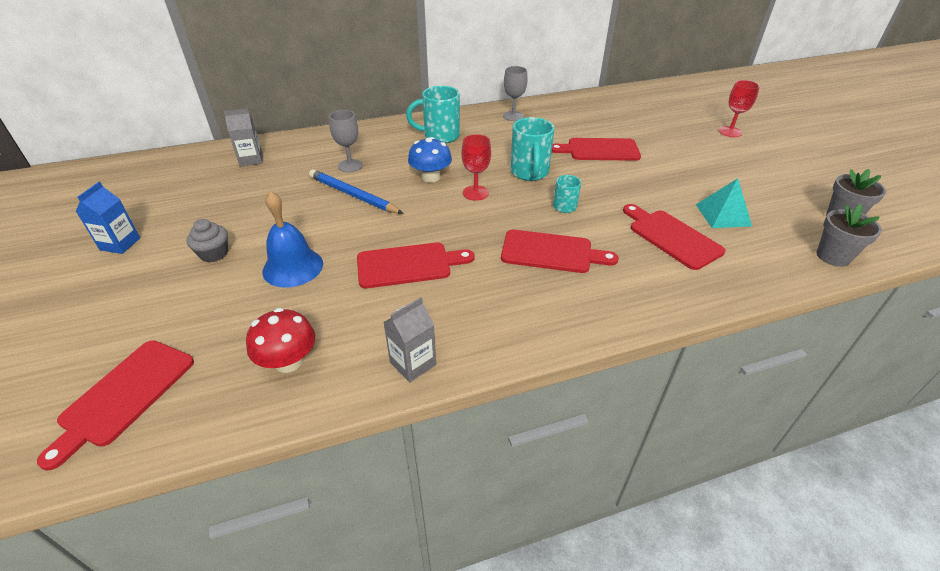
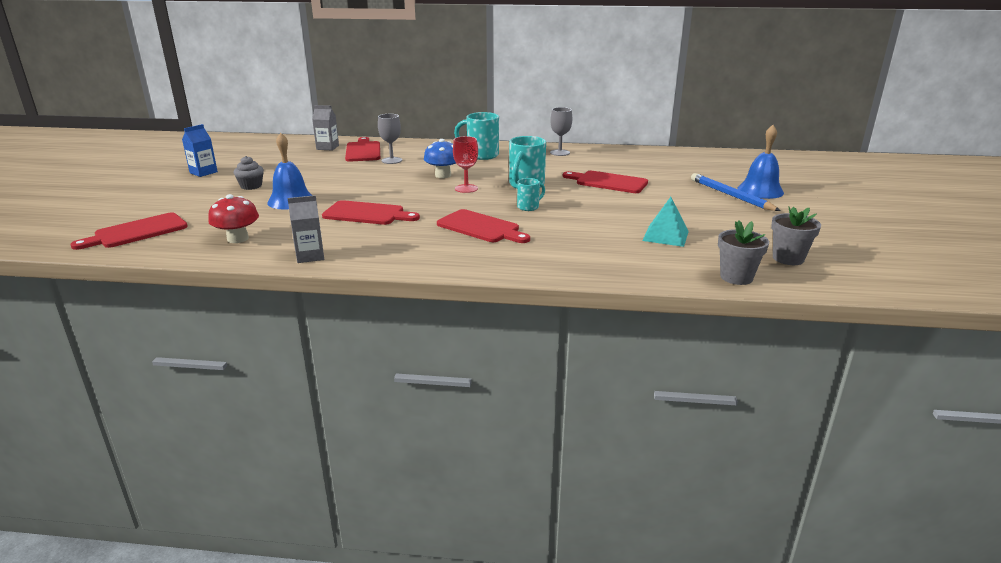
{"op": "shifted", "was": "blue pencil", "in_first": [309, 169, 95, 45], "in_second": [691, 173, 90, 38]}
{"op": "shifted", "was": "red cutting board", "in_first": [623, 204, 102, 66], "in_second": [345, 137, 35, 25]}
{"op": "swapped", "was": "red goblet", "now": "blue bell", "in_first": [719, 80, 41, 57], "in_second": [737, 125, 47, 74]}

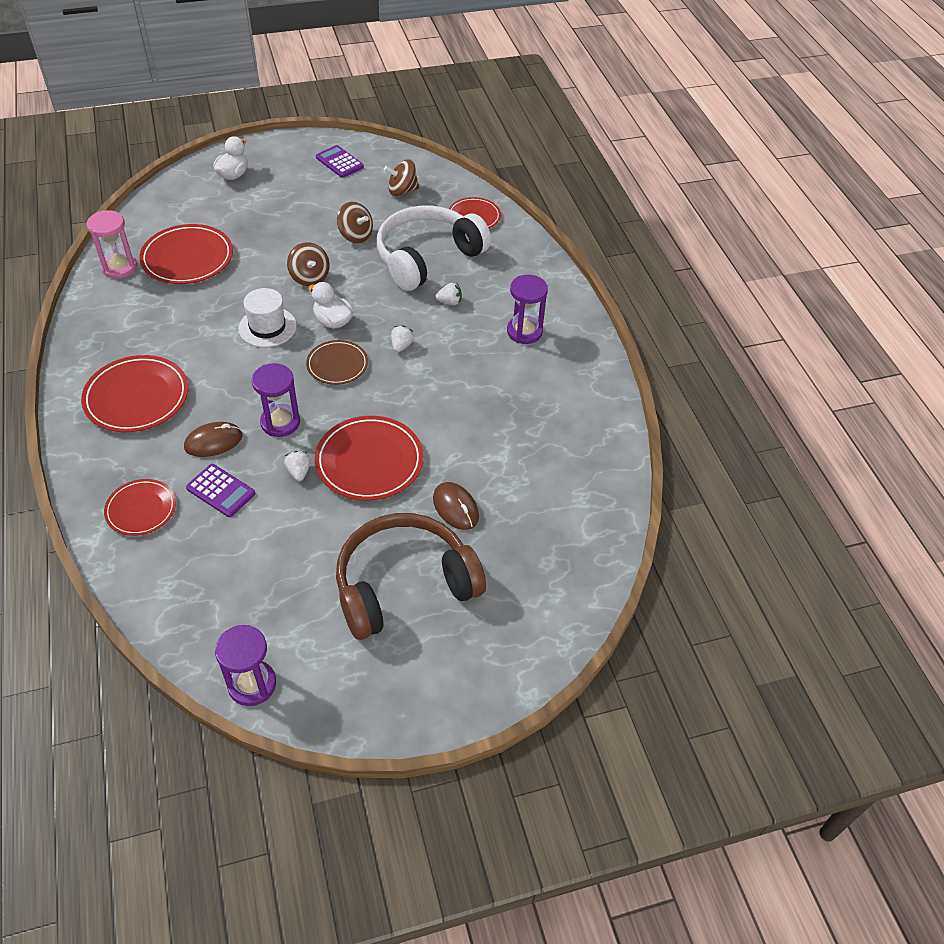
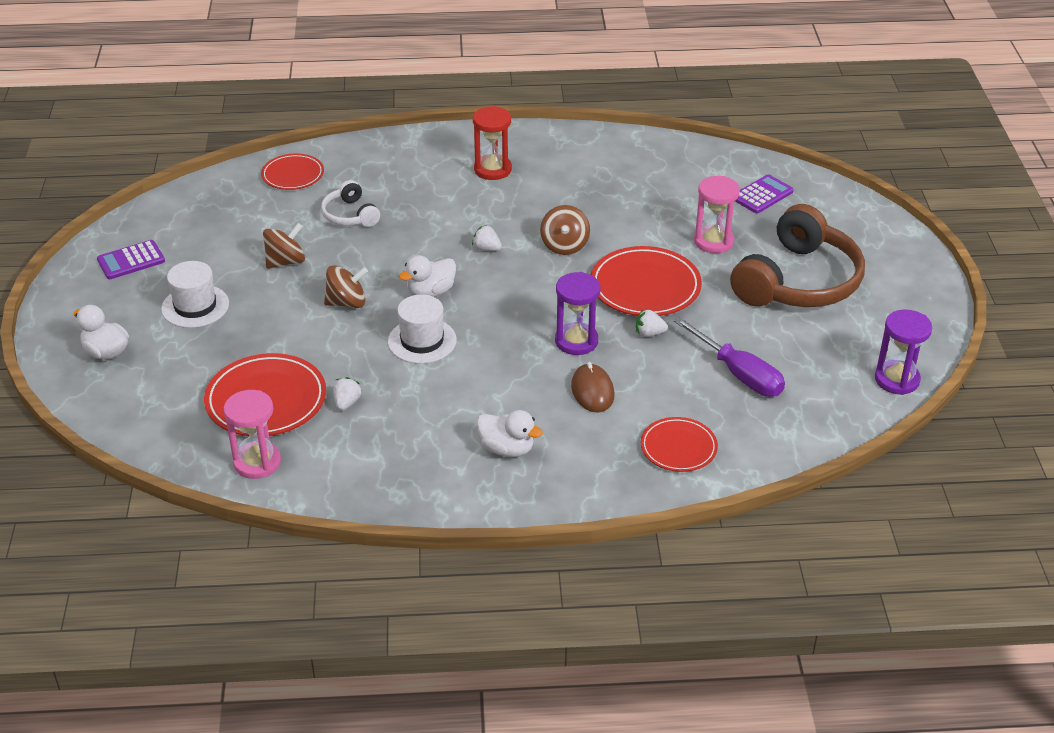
{"op": "swapped", "was": "red plate", "now": "white duck", "in_first": [81, 355, 107, 77], "in_second": [477, 410, 66, 47]}
{"op": "shifted", "was": "purple calculator", "in_first": [186, 464, 69, 53], "in_second": [735, 174, 59, 39]}
{"op": "gone", "was": "brown plate", "in_first": [306, 340, 62, 45]}
{"op": "rotated", "was": "brown headphones", "in_first": [336, 513, 150, 127], "in_second": [730, 204, 135, 103], "clockwise": -135}
{"op": "scaled", "was": "white headphones", "in_first": [377, 206, 114, 85], "in_second": [321, 180, 59, 47], "ratio": 0.48}
{"op": "shifted", "was": "brown spinning top", "in_first": [384, 160, 35, 36], "in_second": [540, 205, 50, 50]}
{"op": "swapped", "was": "brown mouse", "now": "pink hourglass", "in_first": [433, 482, 46, 48], "in_second": [694, 176, 46, 77]}
{"op": "shifted", "was": "white strawberry", "in_first": [435, 283, 27, 22], "in_second": [333, 377, 29, 34]}
{"op": "repainted", "was": "purple hourglass", "now": "red hourglass", "in_first": [507, 275, 41, 69], "in_second": [473, 106, 39, 74]}
{"op": "new", "now": "white hat", "in_second": [161, 261, 68, 67]}
{"op": "new", "now": "purple screwdriver", "in_second": [674, 317, 111, 80]}

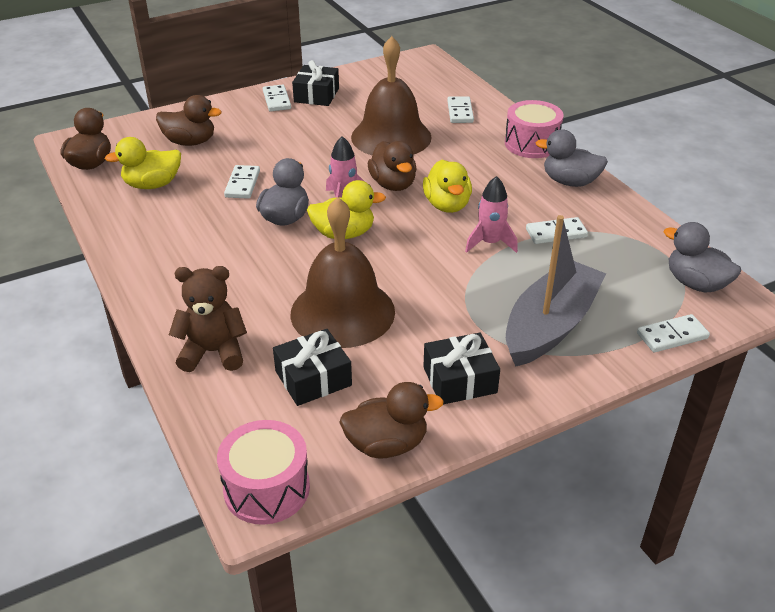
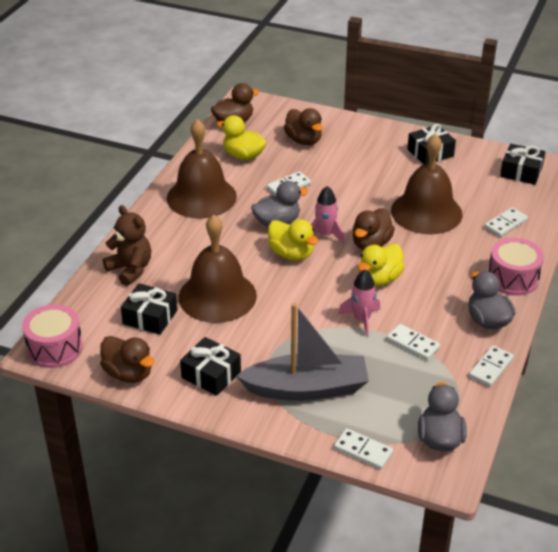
{"op": "shifted", "was": "white domino", "in_first": [263, 84, 28, 27], "in_second": [469, 345, 45, 42]}
{"op": "new", "now": "brown bell", "in_second": [167, 119, 70, 100]}
{"op": "new", "now": "black gift", "in_second": [500, 144, 45, 41]}

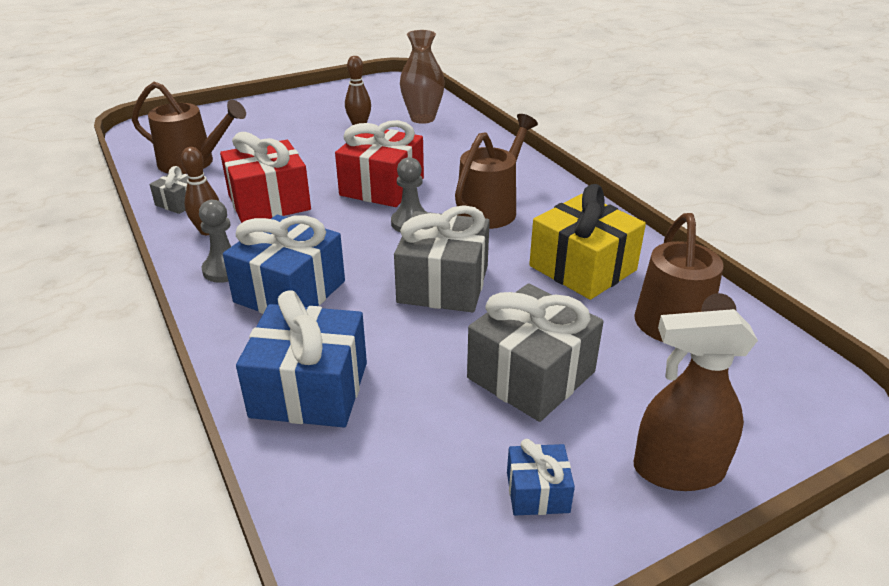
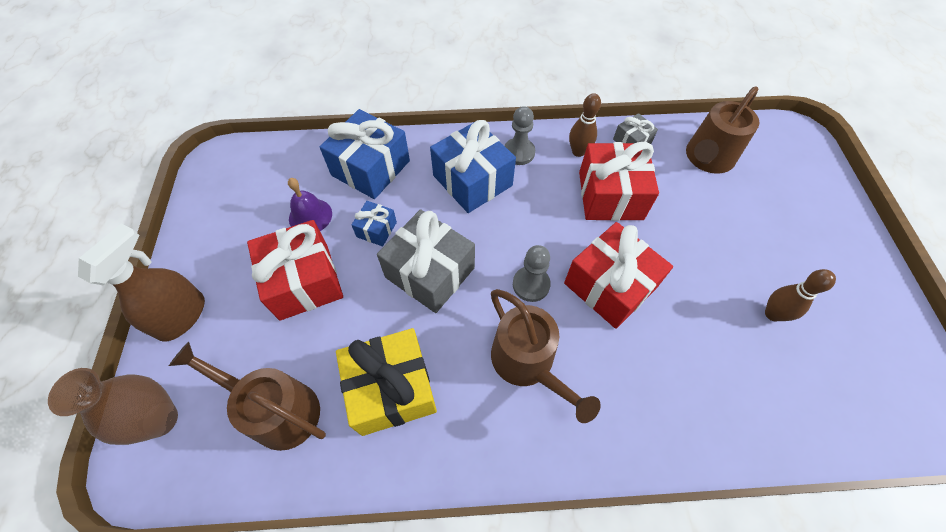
{"op": "shifted", "was": "brown vase", "in_first": [400, 30, 45, 94], "in_second": [48, 368, 130, 77]}
{"op": "repainted", "was": "grey gift", "now": "red gift", "in_first": [467, 283, 137, 139], "in_second": [247, 220, 96, 101]}
{"op": "shifted", "was": "blue gift", "in_first": [507, 439, 68, 77], "in_second": [352, 201, 45, 45]}
{"op": "new", "now": "purple bell", "in_second": [288, 178, 44, 53]}

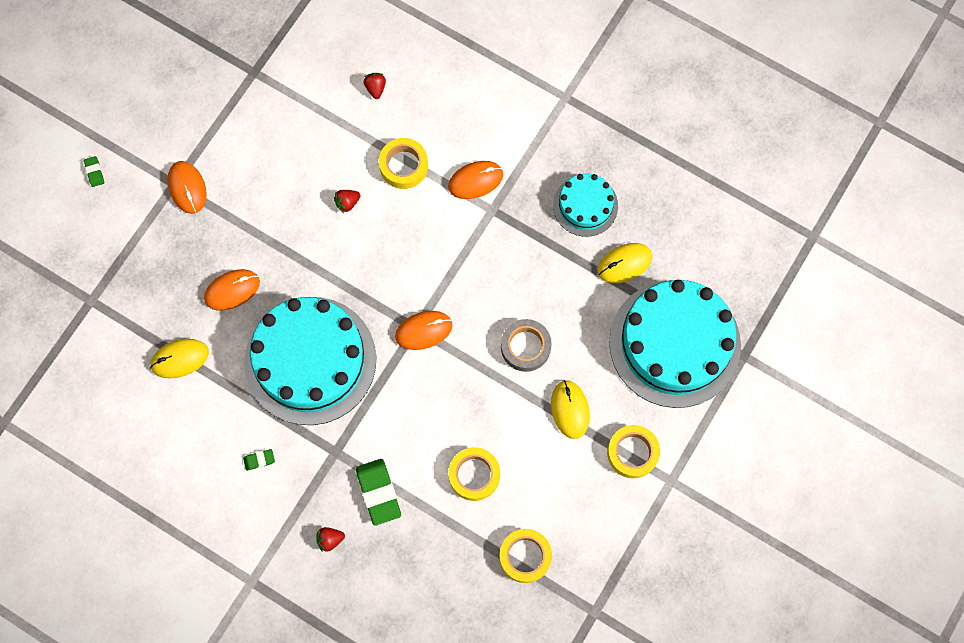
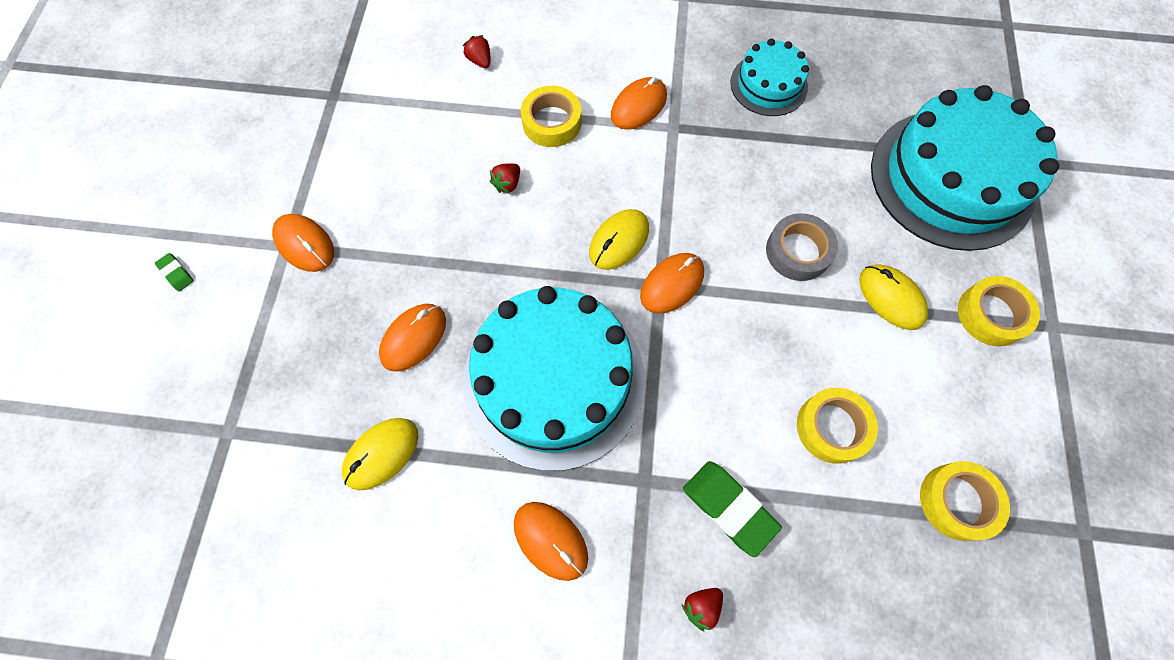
{"op": "swapped", "was": "green eraser", "now": "orange mouse", "in_first": [243, 449, 32, 22], "in_second": [514, 502, 74, 79]}
{"op": "shifted", "was": "yellow mouse", "in_first": [597, 243, 55, 40], "in_second": [589, 209, 60, 61]}

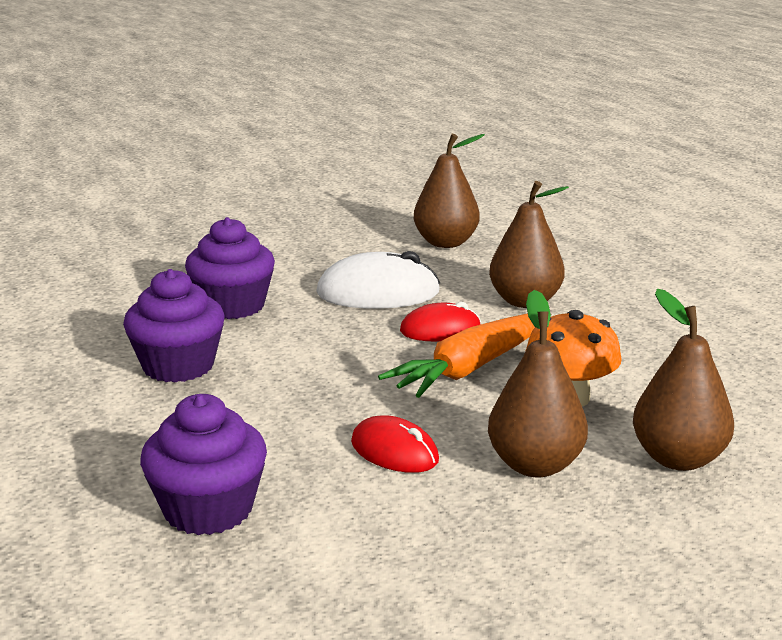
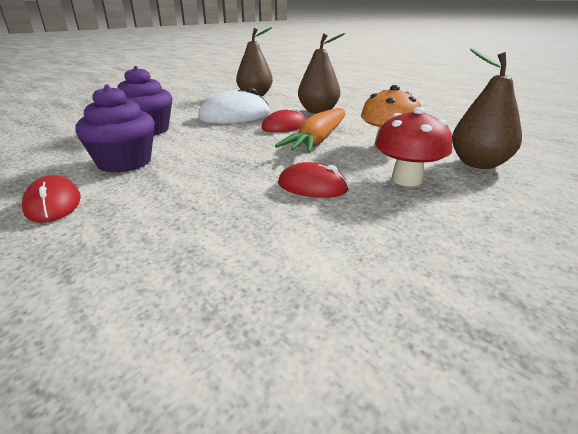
{"op": "gone", "was": "purple cupcake", "in_first": [140, 394, 127, 141]}
{"op": "swapped", "was": "brown pear", "now": "red mushroom", "in_first": [488, 290, 100, 187], "in_second": [375, 107, 77, 79]}
{"op": "new", "now": "red mouse", "in_second": [22, 175, 59, 48]}

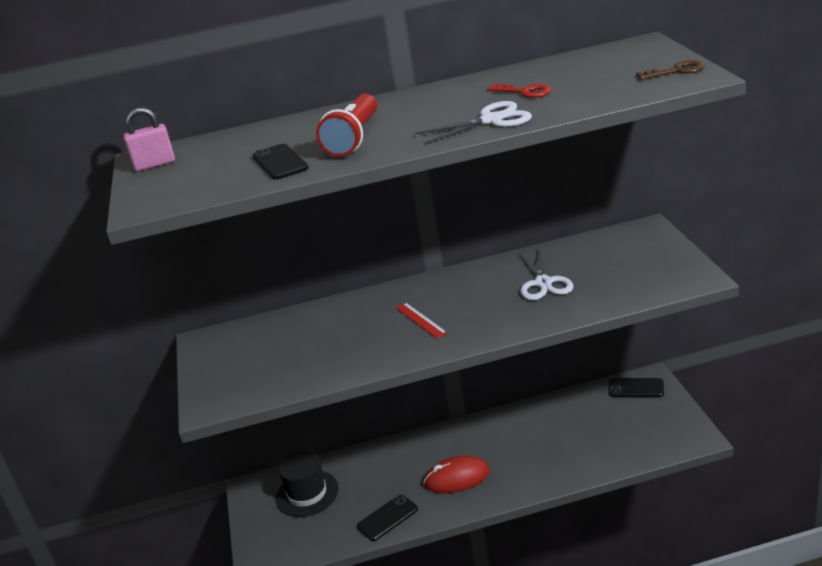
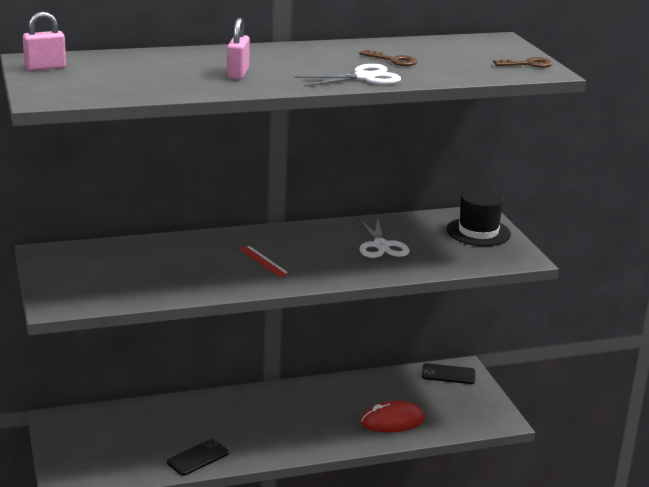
{"op": "gone", "was": "black phone", "in_first": [253, 144, 56, 36]}
{"op": "shifted", "was": "black hat", "in_first": [276, 451, 63, 66], "in_second": [446, 189, 65, 57]}
{"op": "swapped", "was": "red flashlight", "now": "pink padlock", "in_first": [316, 94, 61, 63], "in_second": [227, 18, 23, 61]}
{"op": "shifted", "was": "red mouse", "in_first": [423, 456, 67, 37], "in_second": [361, 400, 64, 32]}
{"op": "repainted", "was": "red key", "now": "brown key", "in_first": [487, 84, 64, 14], "in_second": [359, 50, 58, 16]}

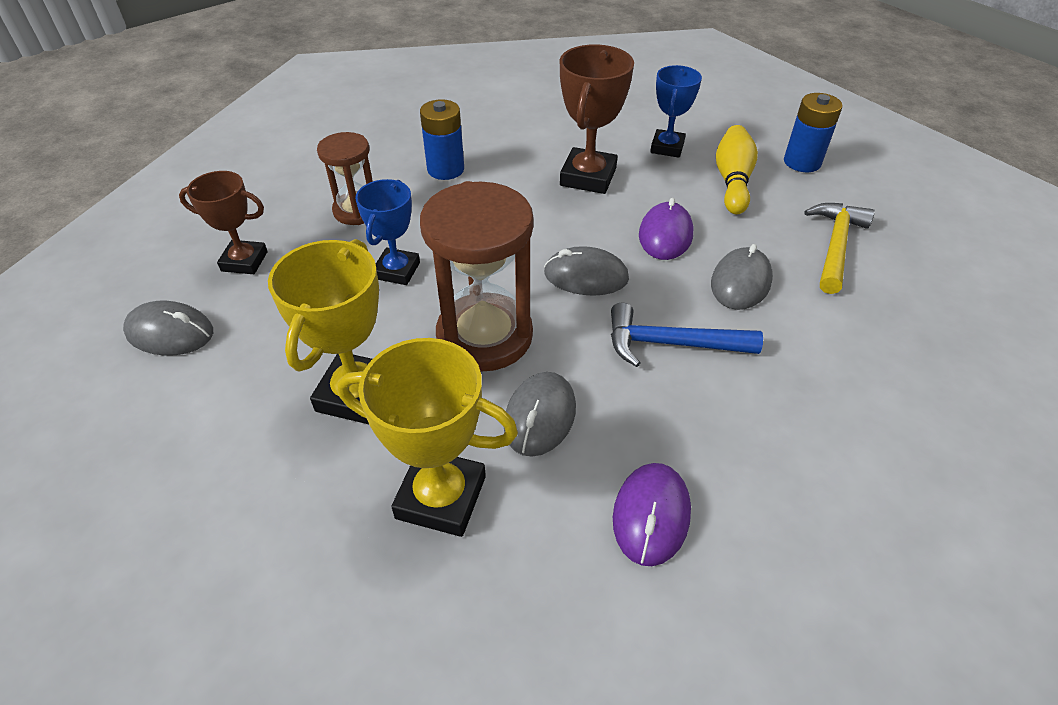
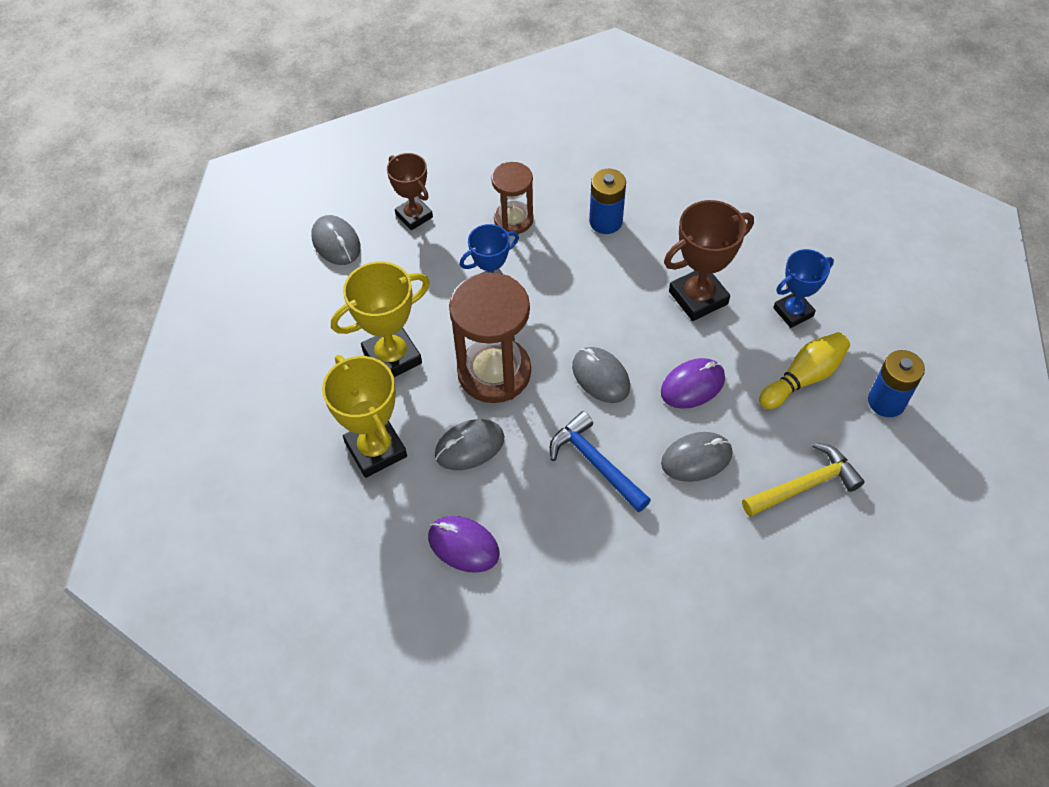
{"op": "rotated", "was": "purple mouse", "in_first": [613, 463, 78, 103], "in_second": [428, 516, 71, 57], "clockwise": 60}

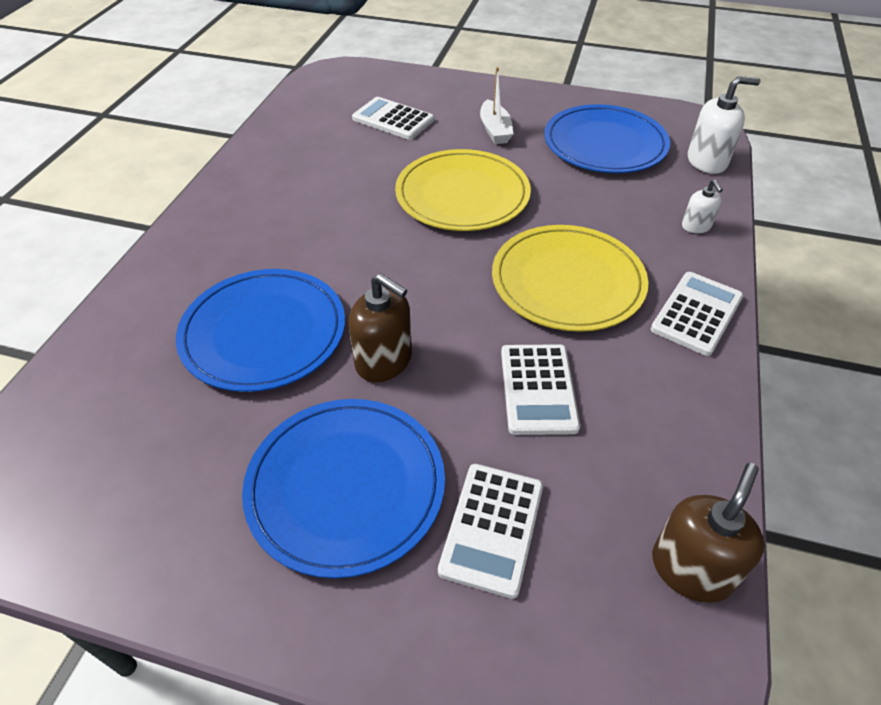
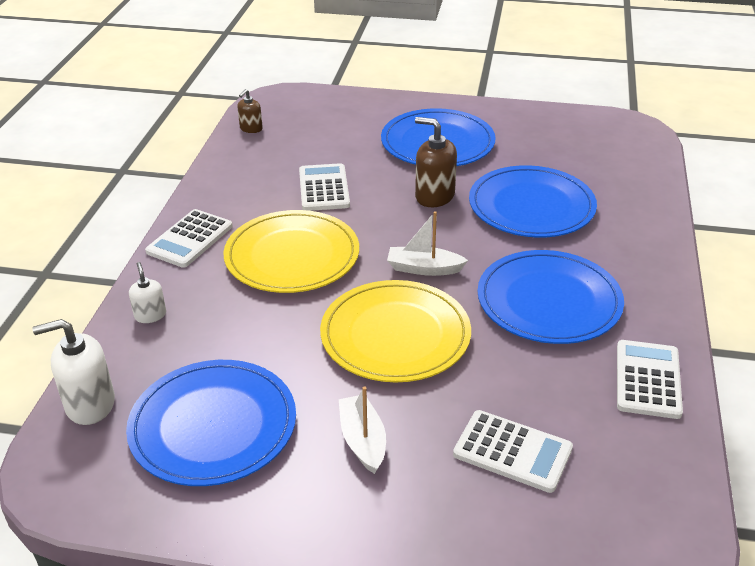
{"op": "shifted", "was": "white calculator", "in_first": [438, 464, 105, 135], "in_second": [617, 340, 66, 79]}
{"op": "scaled", "was": "brown soap dispenser", "in_first": [652, 463, 113, 140], "in_second": [237, 89, 26, 44], "ratio": 0.58}
{"op": "new", "now": "white boat", "in_second": [387, 211, 81, 65]}
{"op": "new", "now": "blue plate", "in_second": [478, 250, 146, 94]}

